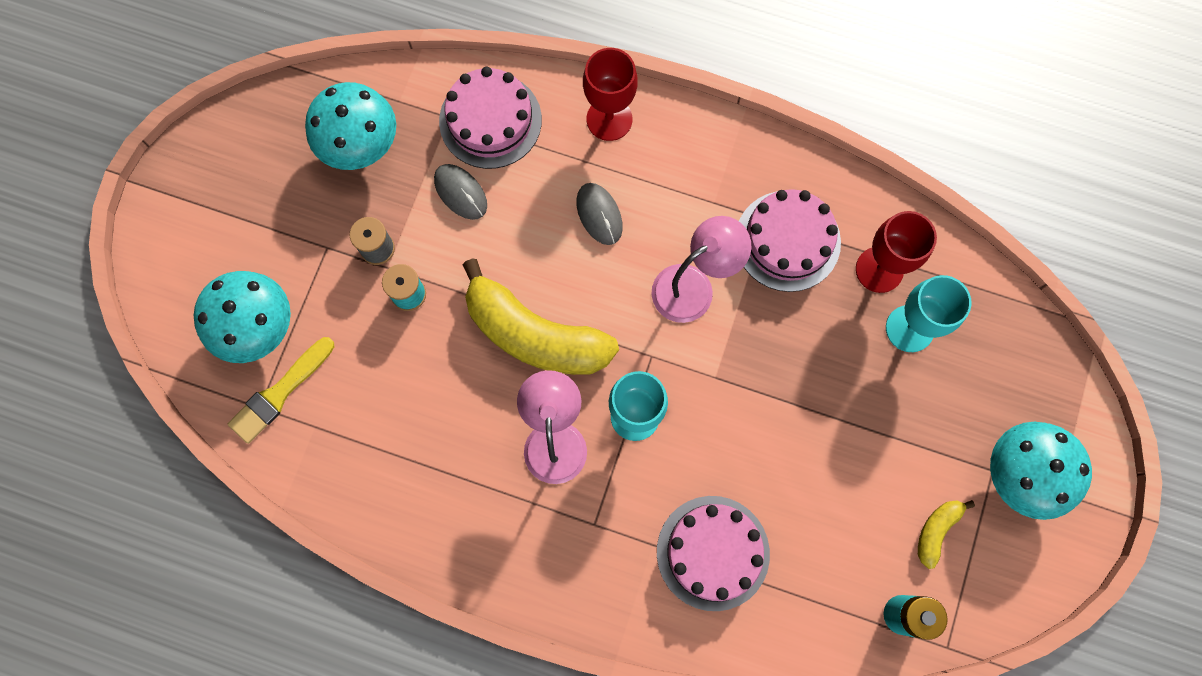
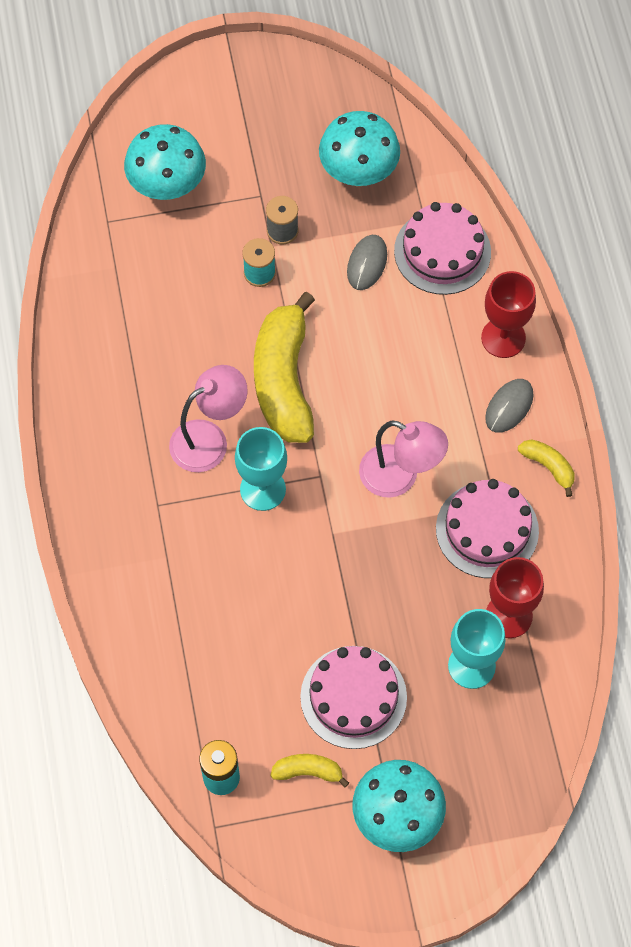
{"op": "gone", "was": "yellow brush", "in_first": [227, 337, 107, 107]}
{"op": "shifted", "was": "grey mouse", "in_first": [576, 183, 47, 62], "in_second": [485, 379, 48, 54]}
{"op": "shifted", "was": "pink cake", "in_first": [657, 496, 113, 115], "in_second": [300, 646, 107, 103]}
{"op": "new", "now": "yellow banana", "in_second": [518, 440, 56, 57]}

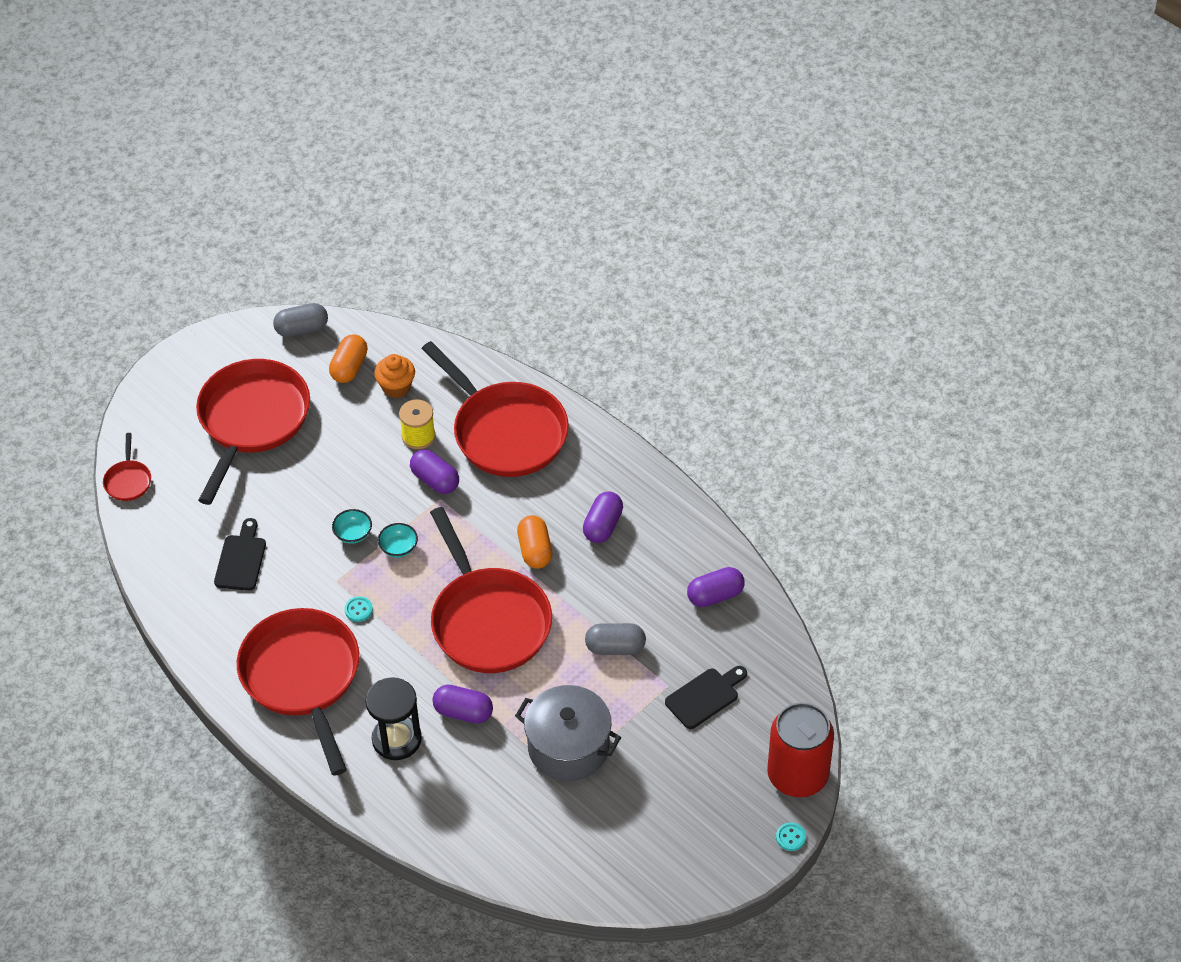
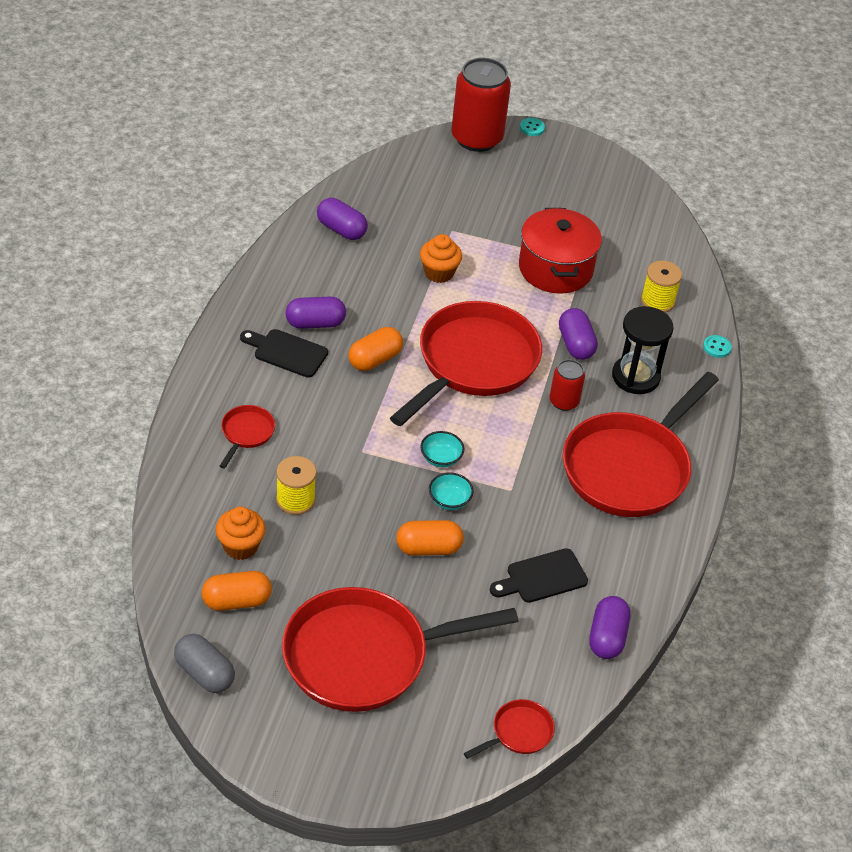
{"op": "shifted", "was": "turquoise button", "in_first": [345, 596, 28, 26], "in_second": [703, 335, 29, 23]}
{"op": "shifted", "was": "purple capsule", "in_first": [410, 449, 49, 45], "in_second": [589, 596, 41, 63]}
{"op": "scaled", "was": "red pan", "in_first": [422, 341, 147, 136], "in_second": [220, 405, 55, 63], "ratio": 0.42}
{"op": "repainted", "was": "grey pot", "now": "red pot", "in_first": [515, 685, 106, 96], "in_second": [519, 208, 83, 86]}
{"op": "swapped", "was": "grey capsule", "now": "orange cupcake", "in_first": [585, 623, 61, 32], "in_second": [420, 234, 42, 49]}
{"op": "shifted", "was": "black cutting board", "in_first": [665, 666, 82, 63], "in_second": [240, 329, 88, 49]}
{"op": "new", "now": "orange capsule", "in_second": [396, 520, 68, 36]}
{"op": "new", "now": "red can", "in_second": [549, 359, 36, 52]}
{"op": "new", "now": "yellow spool", "in_second": [641, 261, 41, 52]}

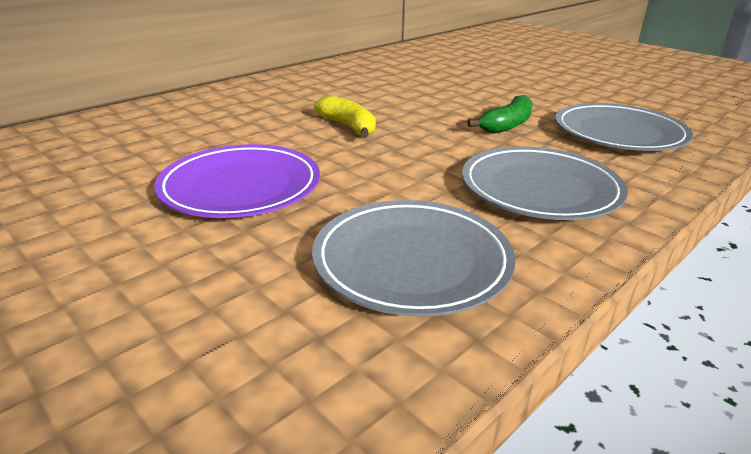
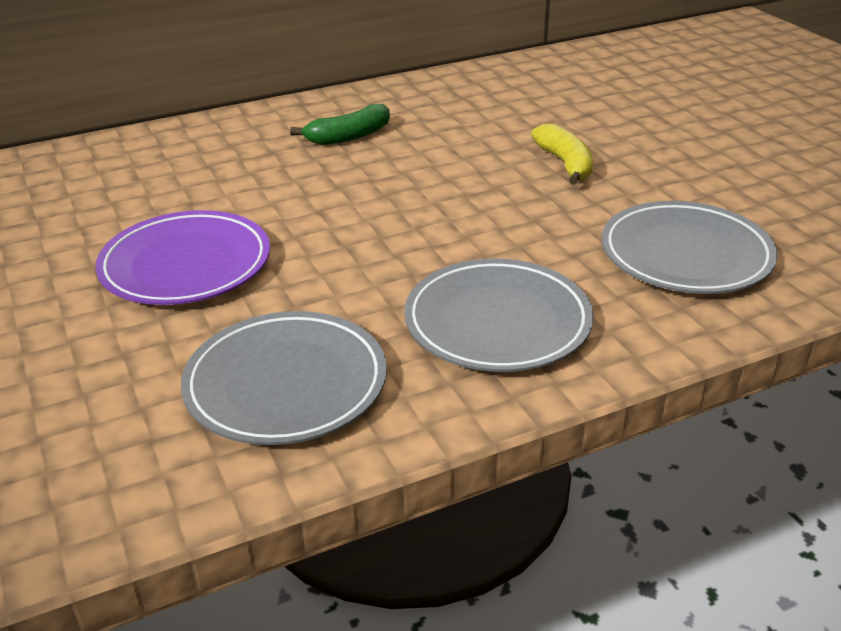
{"op": "shifted", "was": "yellow banana", "in_first": [314, 96, 62, 42], "in_second": [531, 123, 62, 62]}
{"op": "shifted", "was": "green banana", "in_first": [467, 95, 65, 39], "in_second": [290, 104, 100, 41]}

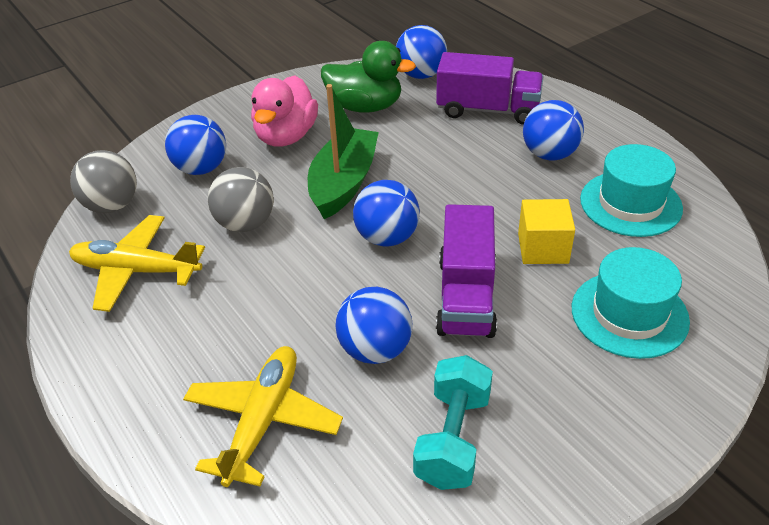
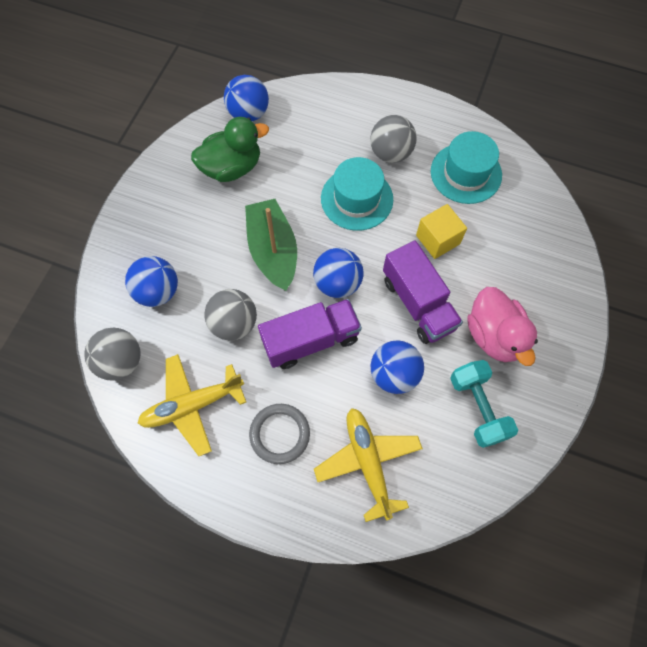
{"op": "shifted", "was": "pink duck", "in_first": [251, 75, 67, 72], "in_second": [467, 287, 71, 79]}
{"op": "shifted", "was": "purple truck", "in_first": [436, 52, 108, 73], "in_second": [258, 299, 104, 70]}
{"op": "repainted", "was": "blue ball", "now": "grey ball", "in_first": [523, 100, 61, 61], "in_second": [370, 115, 47, 48]}
{"op": "shifted", "was": "turquoise hat", "in_first": [572, 247, 118, 112], "in_second": [321, 157, 72, 74]}
{"op": "new", "now": "grey ring", "in_second": [249, 404, 61, 60]}

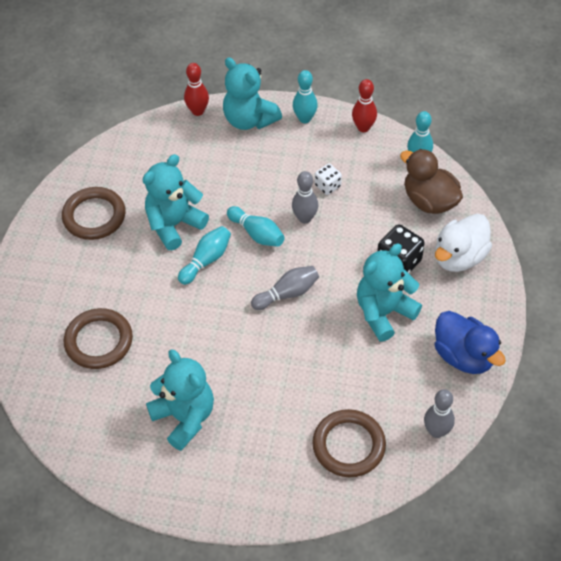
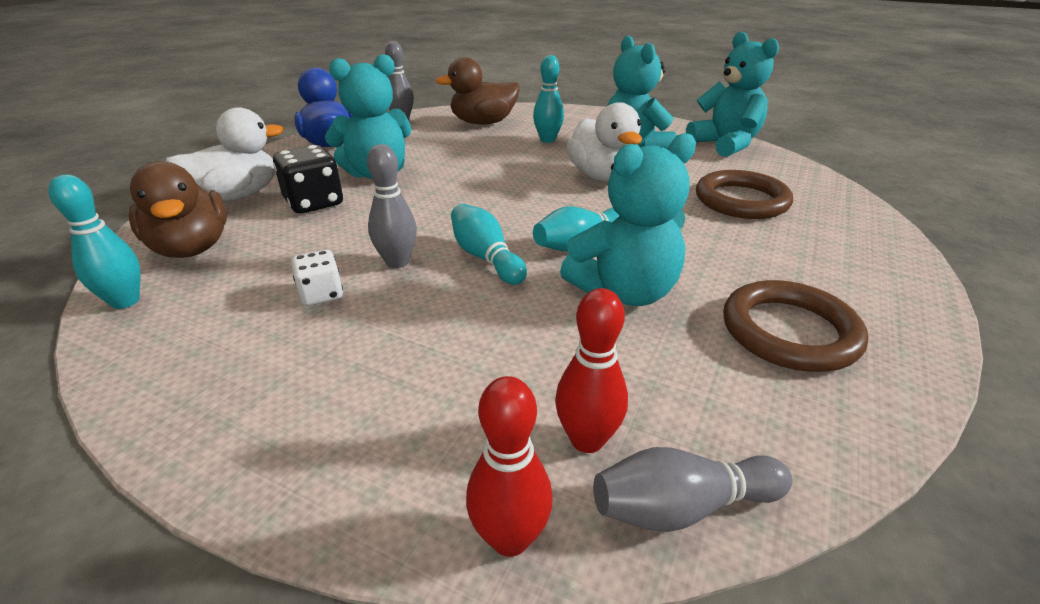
{"op": "shifted", "was": "turquoise teddy bear", "in_first": [223, 57, 59, 73], "in_second": [686, 31, 93, 126]}
{"op": "shifted", "was": "grey bowling pin", "in_first": [251, 266, 68, 44], "in_second": [593, 447, 199, 85]}
{"op": "shifted", "was": "turquoise bowling pin", "in_first": [293, 70, 25, 53], "in_second": [533, 55, 31, 88]}
{"op": "swapped", "was": "brown ring", "now": "brown duck", "in_first": [312, 409, 74, 68], "in_second": [435, 57, 85, 68]}
{"op": "shifted", "was": "red bowling pin", "in_first": [352, 79, 25, 53], "in_second": [555, 288, 73, 165]}
{"op": "new", "now": "white duck", "in_second": [566, 102, 76, 80]}

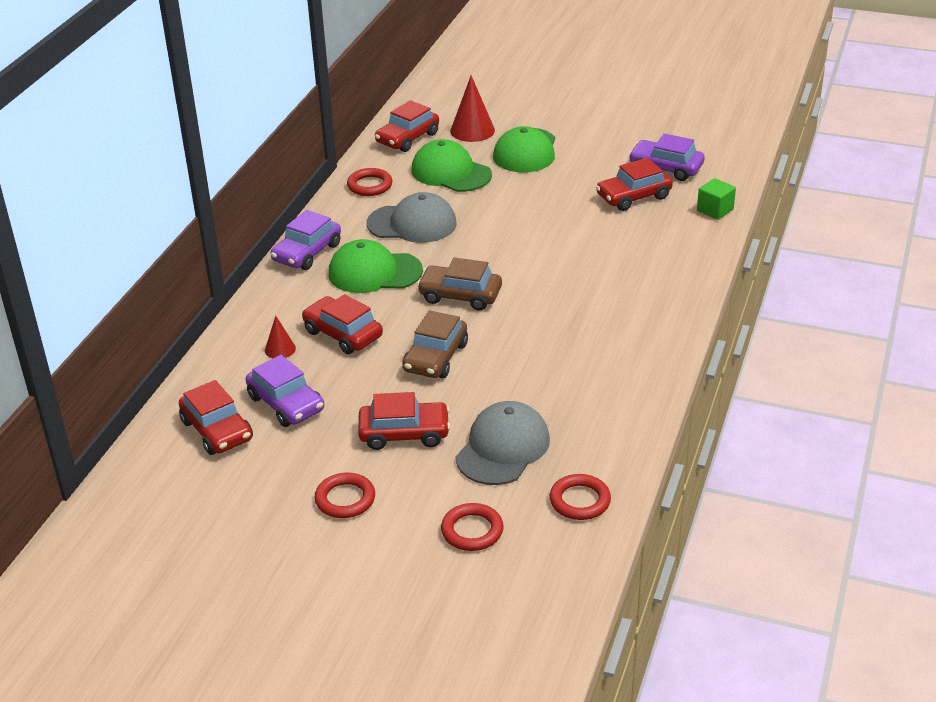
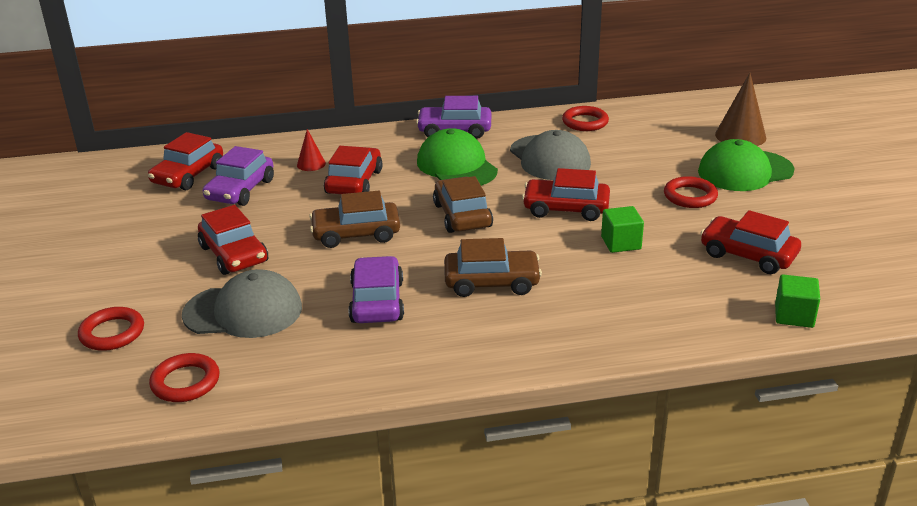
{"op": "shifted", "was": "red ring", "in_first": [315, 472, 60, 46], "in_second": [664, 176, 54, 32]}
{"op": "shifted", "was": "red car", "in_first": [375, 100, 64, 52], "in_second": [522, 168, 88, 53]}
{"op": "gone", "was": "green cap", "in_first": [411, 139, 81, 53]}
{"op": "repainted", "was": "red cone", "now": "brown cone", "in_first": [450, 76, 45, 66], "in_second": [715, 73, 51, 73]}
{"op": "shifted", "was": "purple car", "in_first": [629, 133, 76, 48], "in_second": [348, 256, 56, 67]}
{"op": "new", "now": "brown car", "in_second": [444, 238, 98, 59]}
{"op": "new", "now": "green cube", "in_second": [601, 206, 43, 47]}

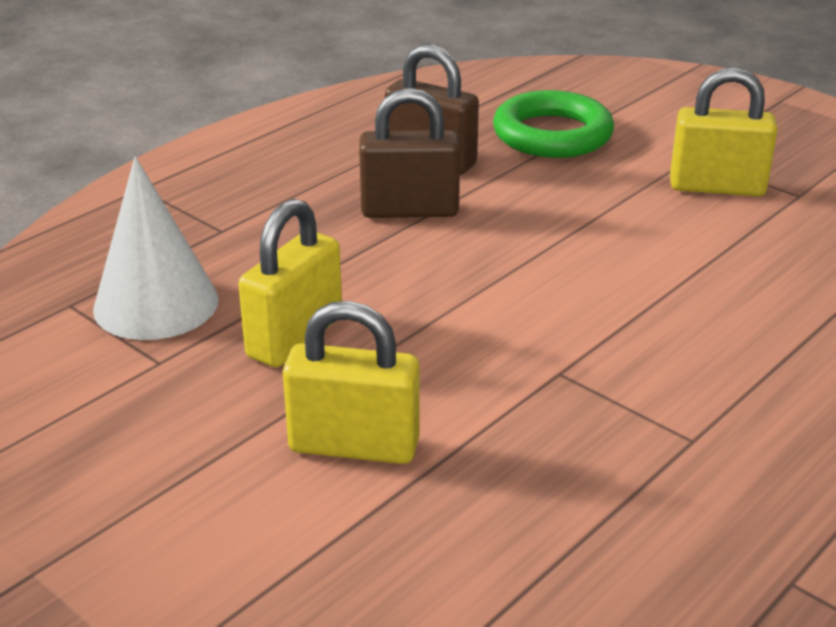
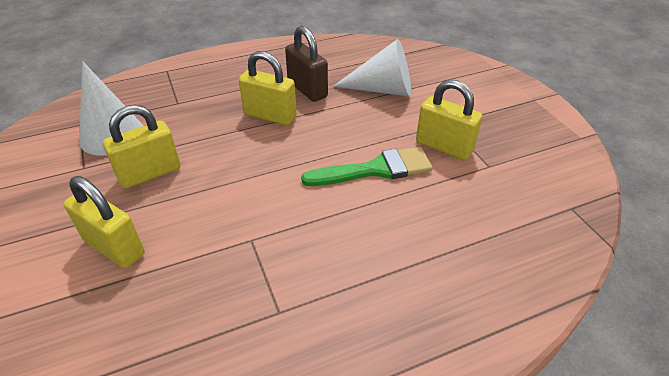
{"op": "repainted", "was": "brown padlock", "now": "yellow padlock", "in_first": [359, 88, 101, 130], "in_second": [239, 51, 58, 75]}
{"op": "swapped", "was": "green ring", "now": "white cone", "in_first": [493, 90, 121, 68], "in_second": [333, 39, 78, 58]}
{"op": "new", "now": "green brush", "in_second": [301, 147, 132, 39]}

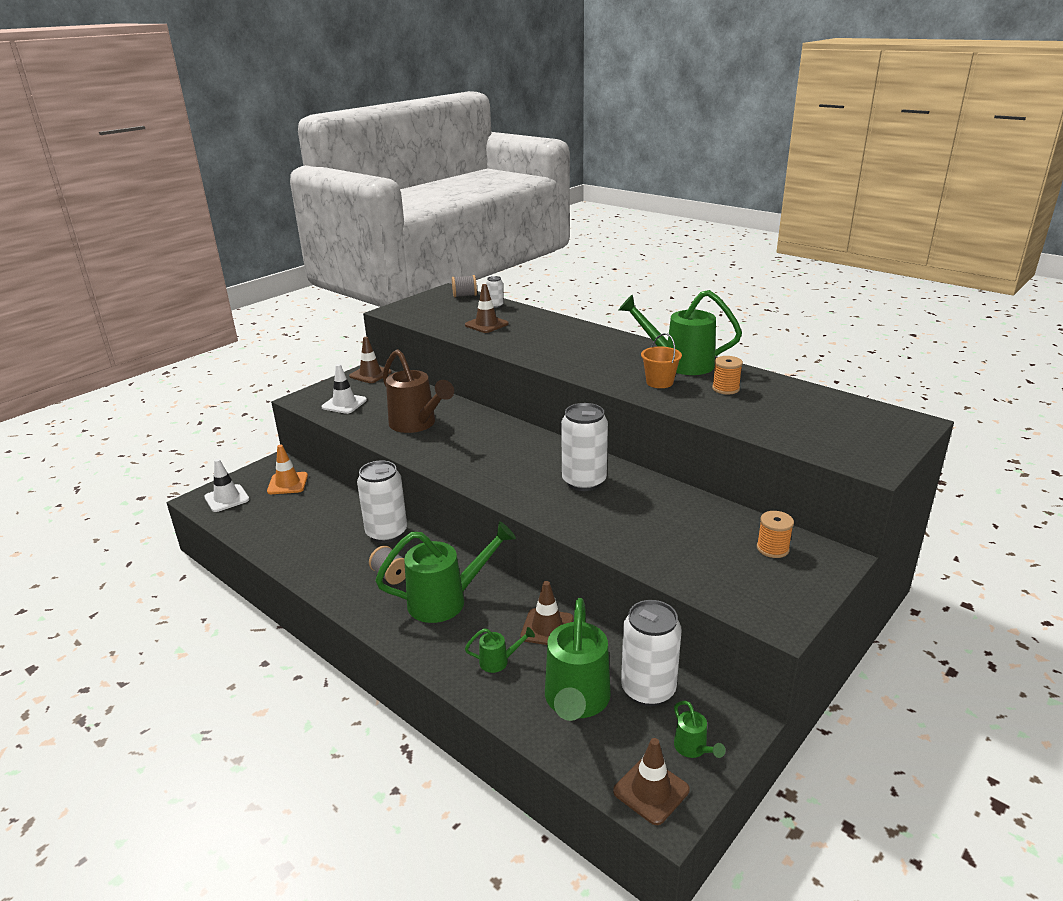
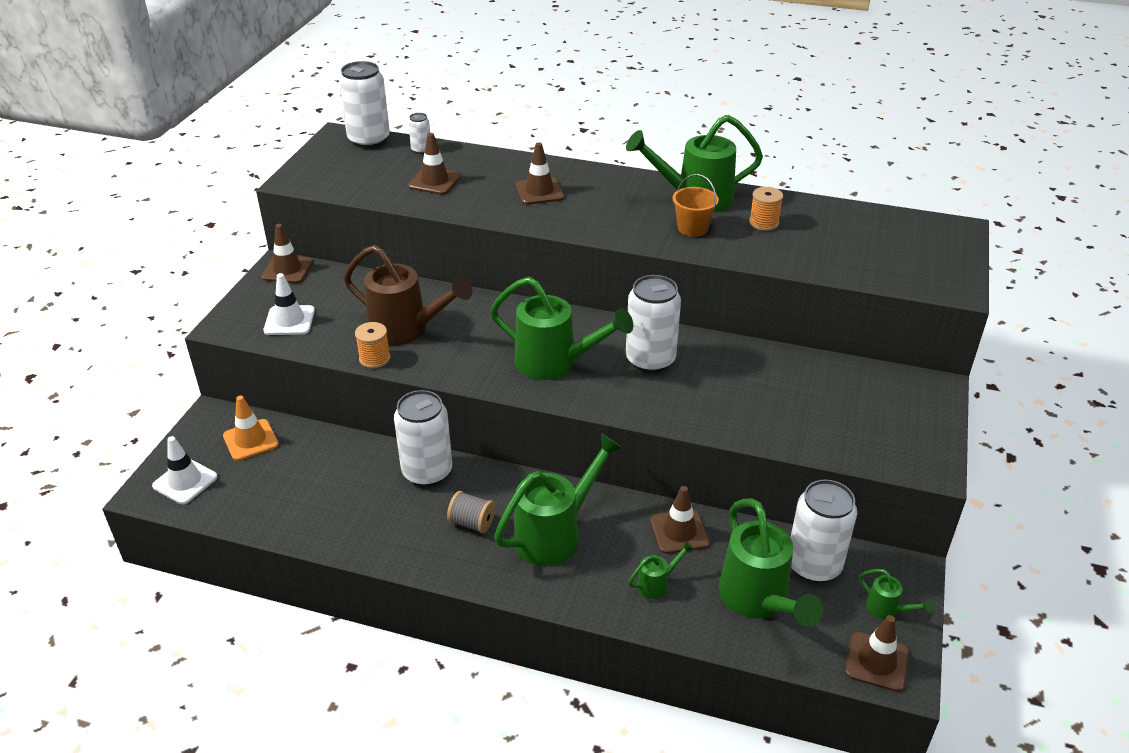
{"op": "swapped", "was": "grey spool", "now": "white can", "in_first": [452, 275, 25, 22], "in_second": [339, 61, 51, 87]}
{"op": "shifted", "was": "orange spool", "in_first": [757, 511, 37, 47], "in_second": [355, 322, 35, 46]}
{"op": "new", "now": "green watering can", "in_second": [490, 277, 143, 103]}
{"op": "new", "now": "brown traffic cone", "in_second": [515, 142, 49, 63]}

